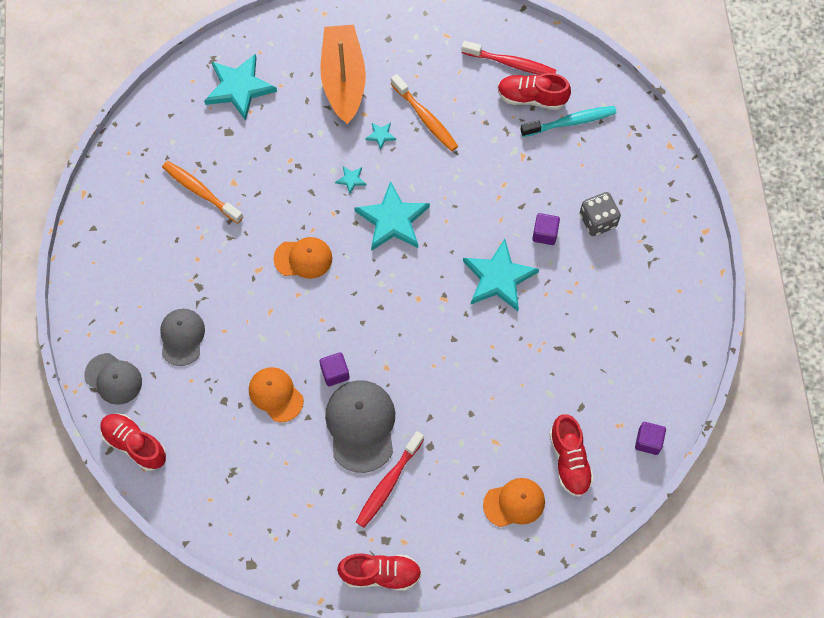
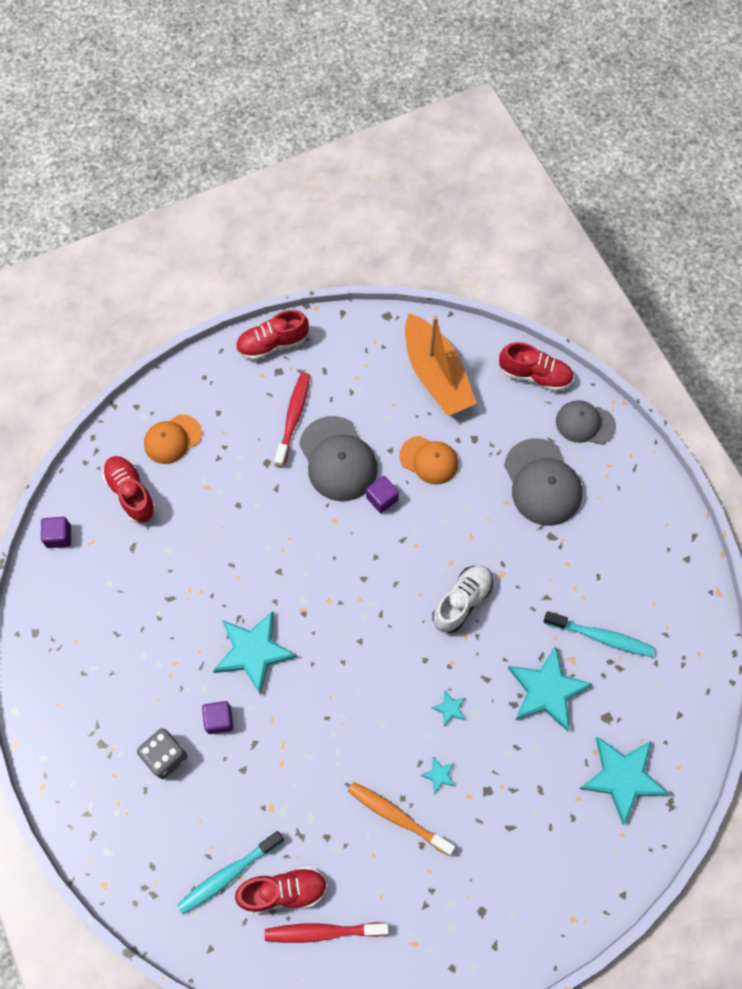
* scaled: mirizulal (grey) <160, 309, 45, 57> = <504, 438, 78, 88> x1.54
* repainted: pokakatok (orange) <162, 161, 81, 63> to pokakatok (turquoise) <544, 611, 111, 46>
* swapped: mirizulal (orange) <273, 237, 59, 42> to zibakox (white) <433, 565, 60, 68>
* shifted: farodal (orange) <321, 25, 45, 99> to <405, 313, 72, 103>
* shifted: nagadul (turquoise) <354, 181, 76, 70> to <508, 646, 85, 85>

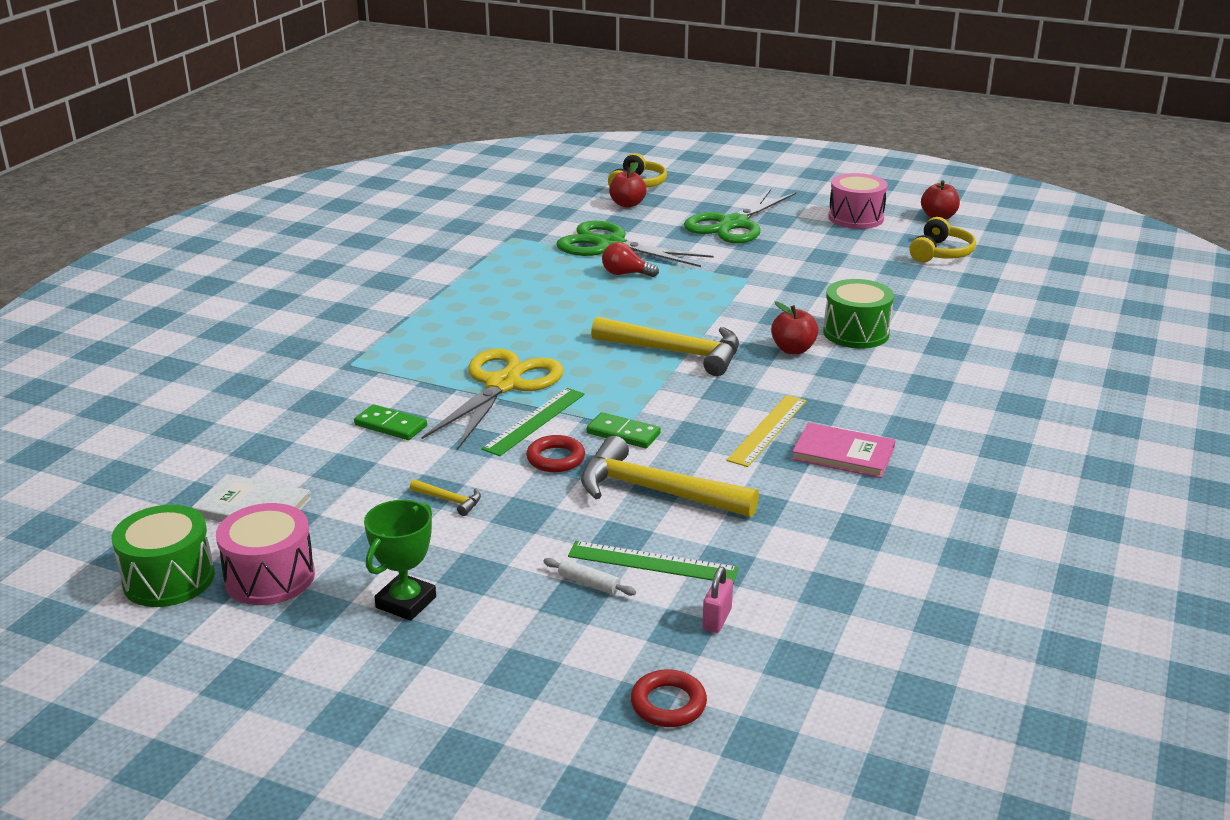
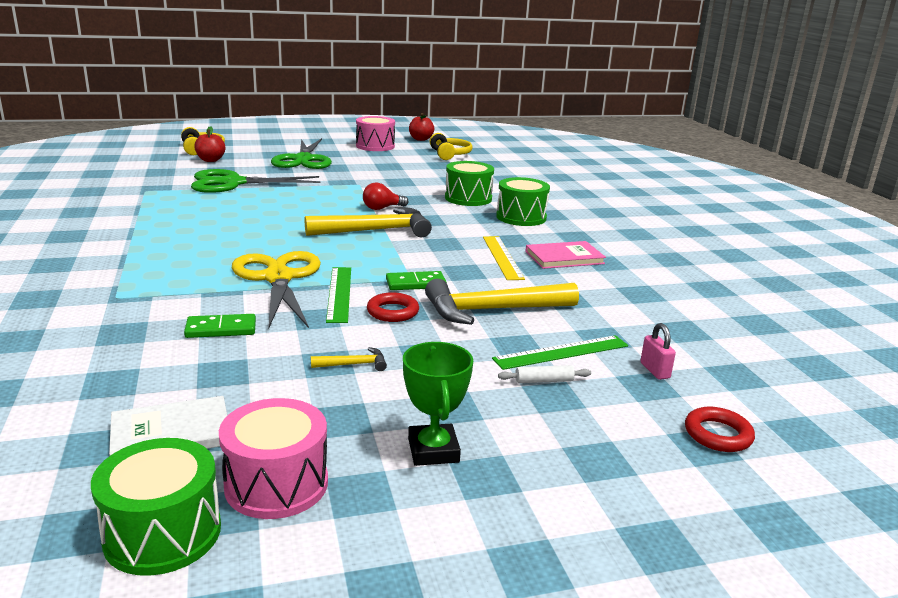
* shifted: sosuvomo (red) <602, 242, 57, 35> to <363, 182, 45, 28>
* gone: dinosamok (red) <771, 302, 47, 52>
* new: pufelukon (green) <496, 177, 54, 49>

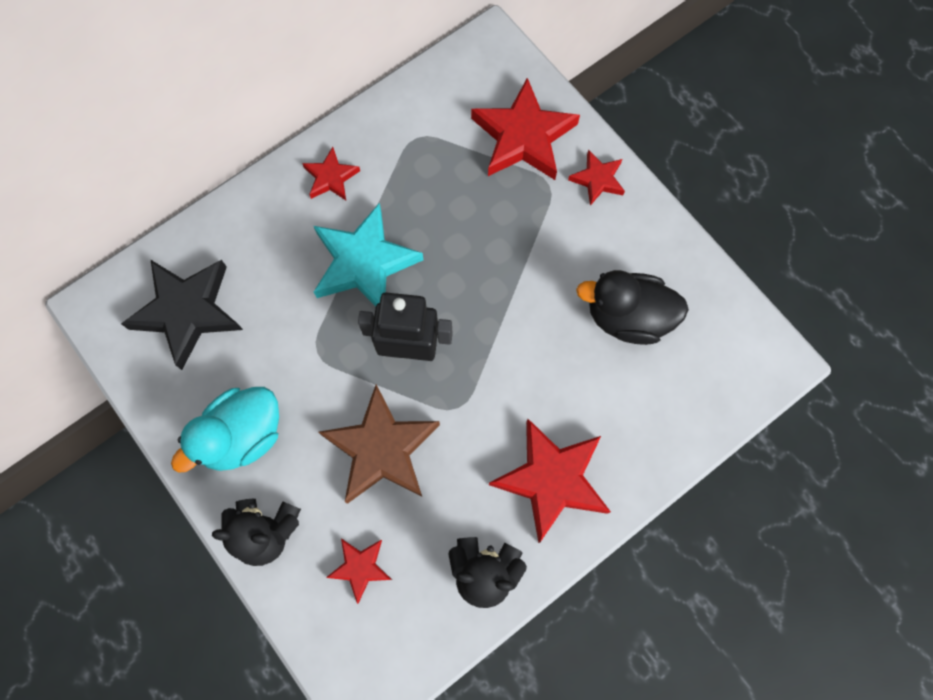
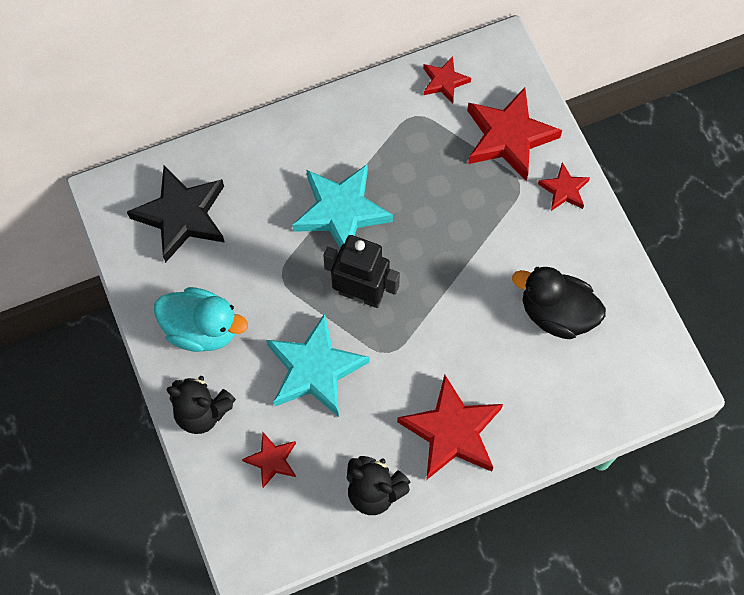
* rotated: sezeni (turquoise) <171, 387, 108, 86> = <154, 287, 94, 65> 135 degrees counterclockwise
* shifted: nagadul (red) <302, 147, 58, 53> to <423, 56, 48, 47>
* repainted: nagadul (brown) <319, 385, 121, 119> to nagadul (turquoise) <266, 314, 103, 103>

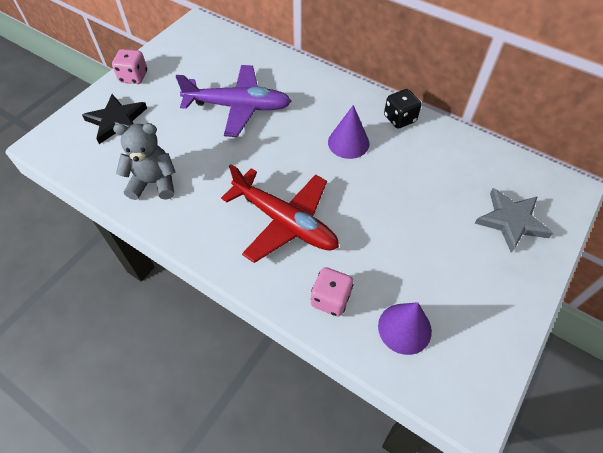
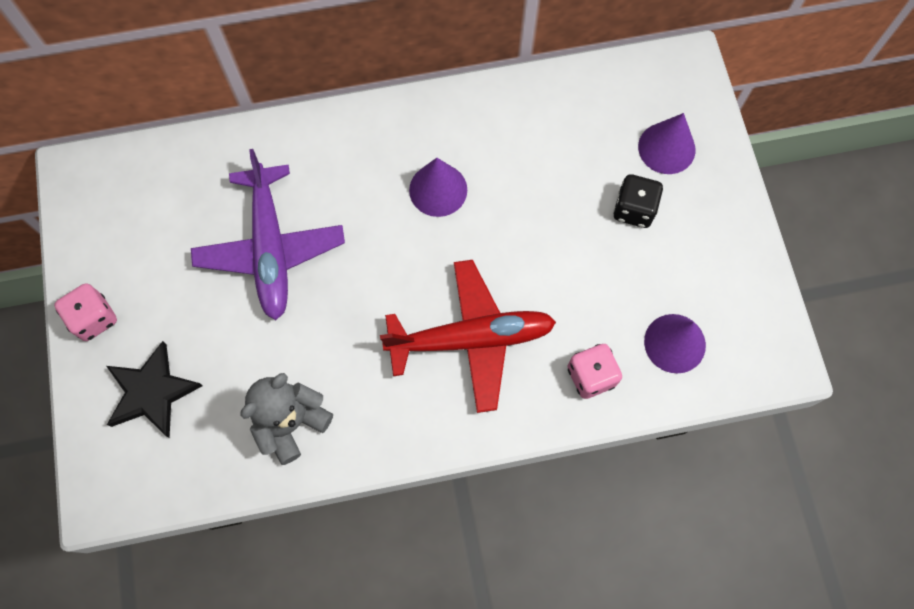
* rotated: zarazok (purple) <175, 65, 117, 72> = <191, 149, 154, 171> 120 degrees clockwise
* shifted: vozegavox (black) <384, 89, 38, 40> to <613, 174, 50, 54>
* swapped: nagadul (grey) <475, 188, 78, 65> to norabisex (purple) <638, 113, 58, 61>

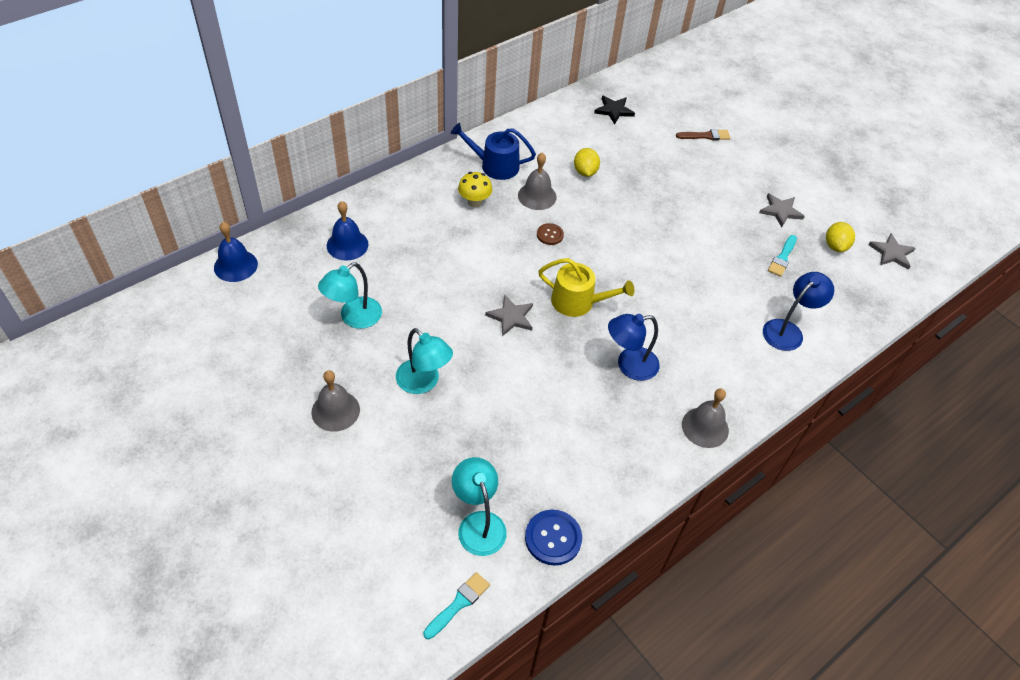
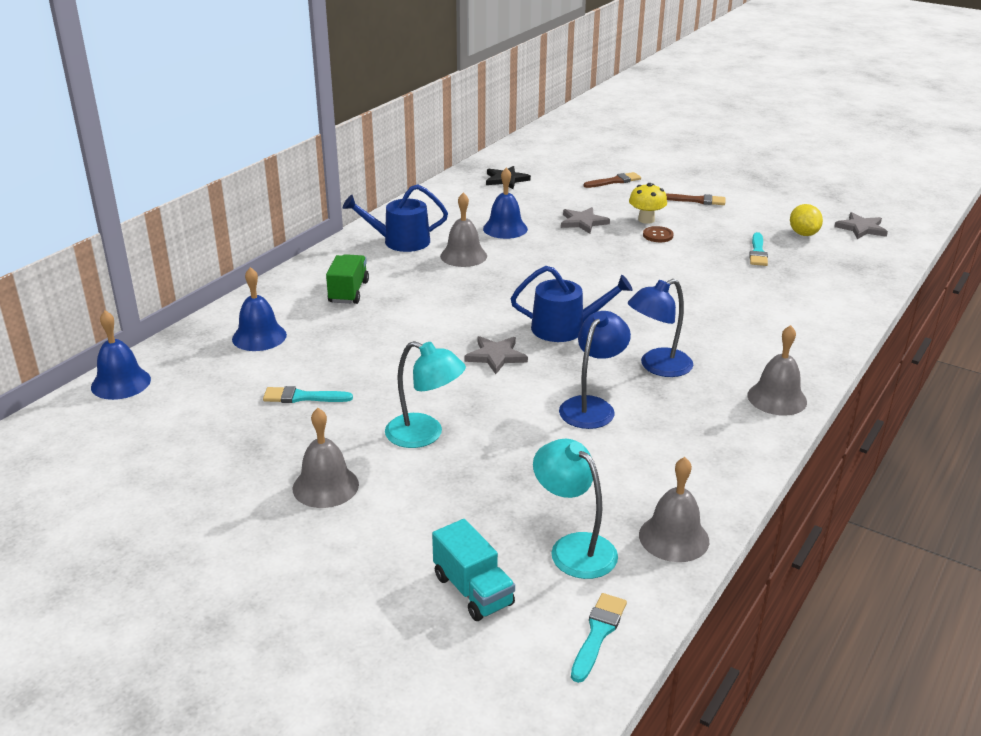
* swapped: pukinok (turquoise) <318, 262, 64, 67> to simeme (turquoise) <263, 386, 90, 17>
* shifted: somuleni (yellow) <458, 172, 34, 35> to <629, 183, 38, 41>
* swapped: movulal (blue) <525, 510, 57, 55> to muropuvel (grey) <639, 457, 70, 105>
* shifted: movulal (brown) <537, 223, 27, 22> to <643, 226, 31, 16>
* repainted: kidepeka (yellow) <538, 258, 97, 59> to kidepeka (blue) <511, 266, 122, 76>
* swapped: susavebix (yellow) <574, 148, 26, 29> to muropuvel (blue) <483, 168, 45, 71>
* shifted: nagadul (grey) <759, 193, 46, 34> to <561, 207, 49, 27>
* shifted: pukinok (blue) <763, 272, 71, 79> to <559, 311, 72, 118>
* new: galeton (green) <326, 254, 43, 50>
* new: galeton (turquoise) <432, 519, 83, 102>
* new: simeme (brown) <666, 194, 59, 11>

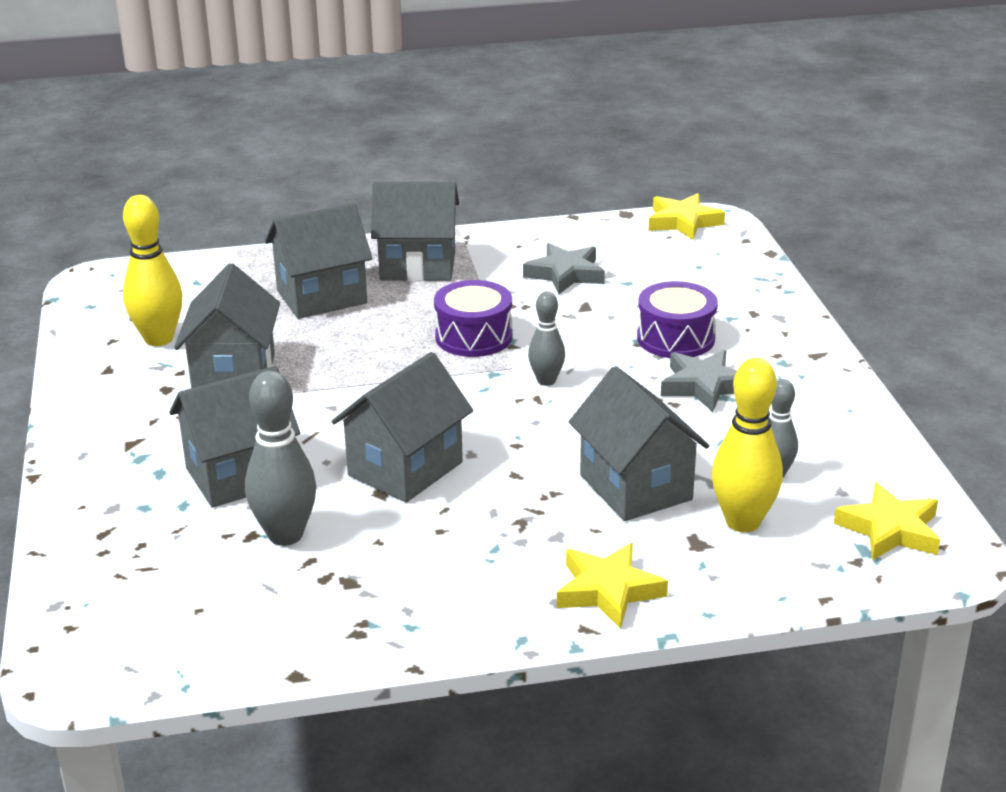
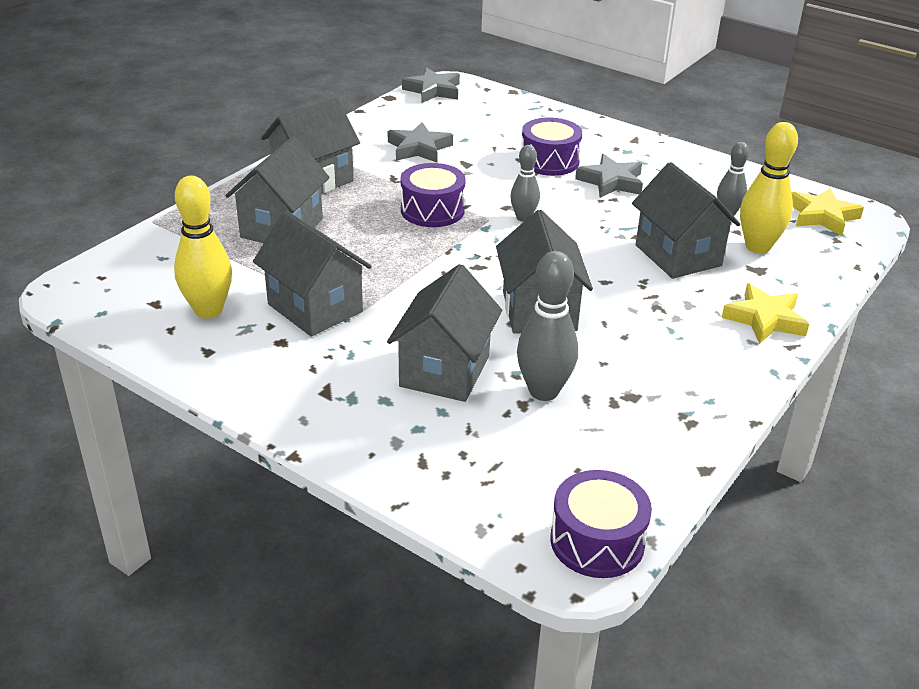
* rotated: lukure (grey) <569, 366, 140, 155> = <632, 162, 109, 117> 45 degrees clockwise
* repainted: nagadul (yellow) <649, 193, 76, 47> to nagadul (grey) <402, 67, 58, 36>
* new: pufelukon (purple) <550, 470, 102, 108>

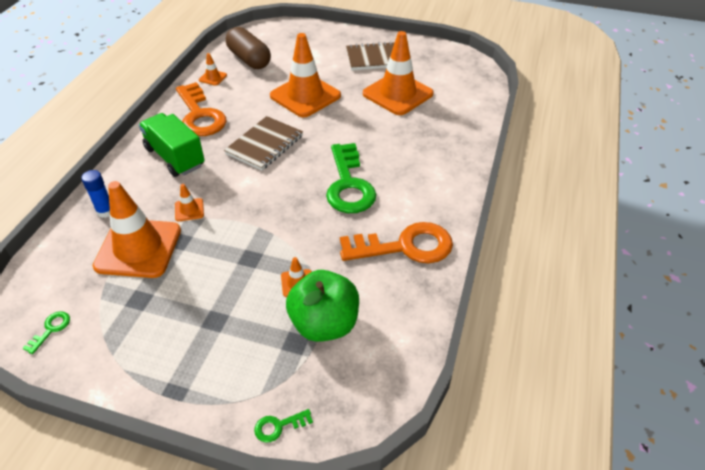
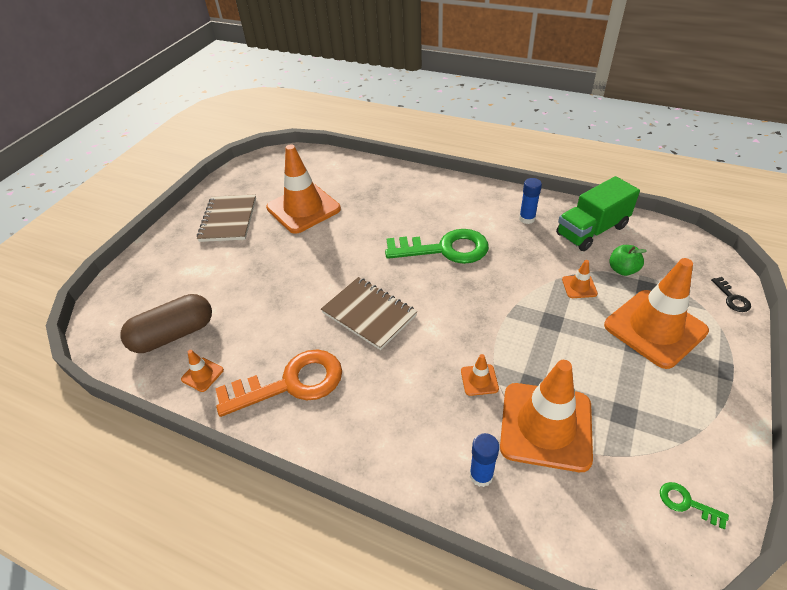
* shifted: galeton (green) <139, 113, 66, 64> to <556, 176, 84, 75>
* repainted: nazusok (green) <254, 409, 59, 33> to nazusok (black) <711, 277, 40, 35>
* shifted: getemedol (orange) <270, 33, 71, 84> to <604, 258, 105, 111>
* scaled: dinosamok (green) <286, 270, 73, 72> = <609, 245, 38, 31> x0.51
* swapped: nazusok (orange) <340, 222, 113, 41> to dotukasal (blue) <519, 178, 23, 46>

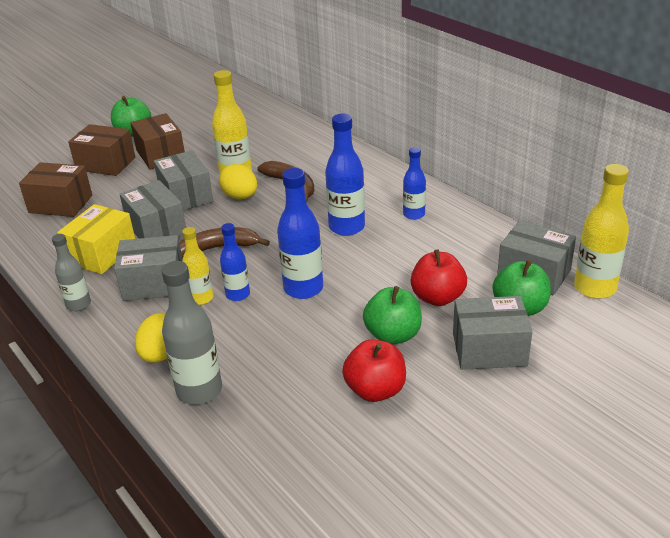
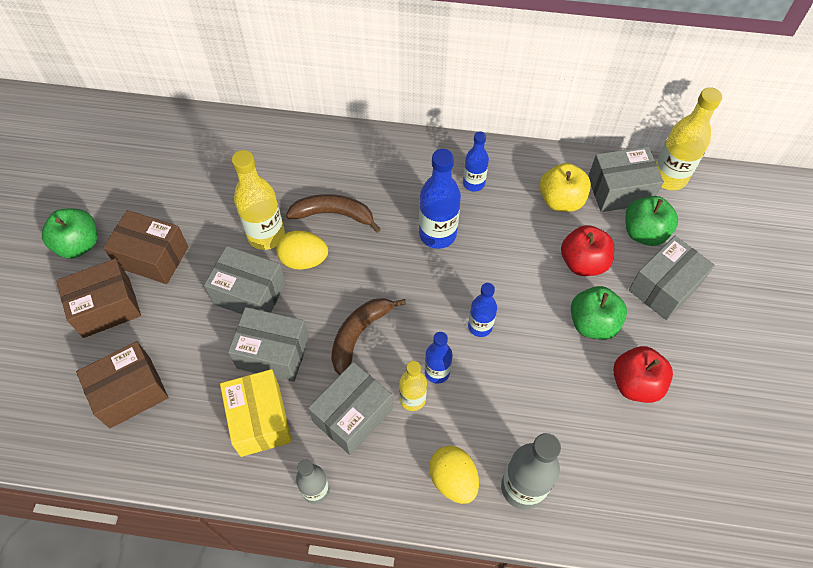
* scaled: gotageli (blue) <277, 168, 46, 131> = <468, 283, 29, 54> x0.62
* new: dinosamok (yellow) <540, 163, 51, 49>

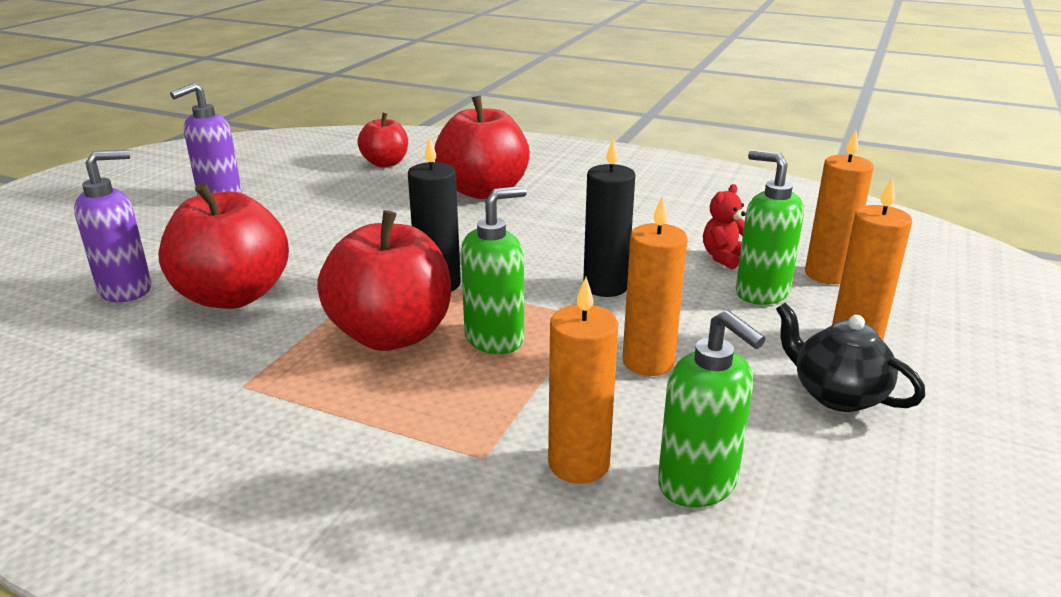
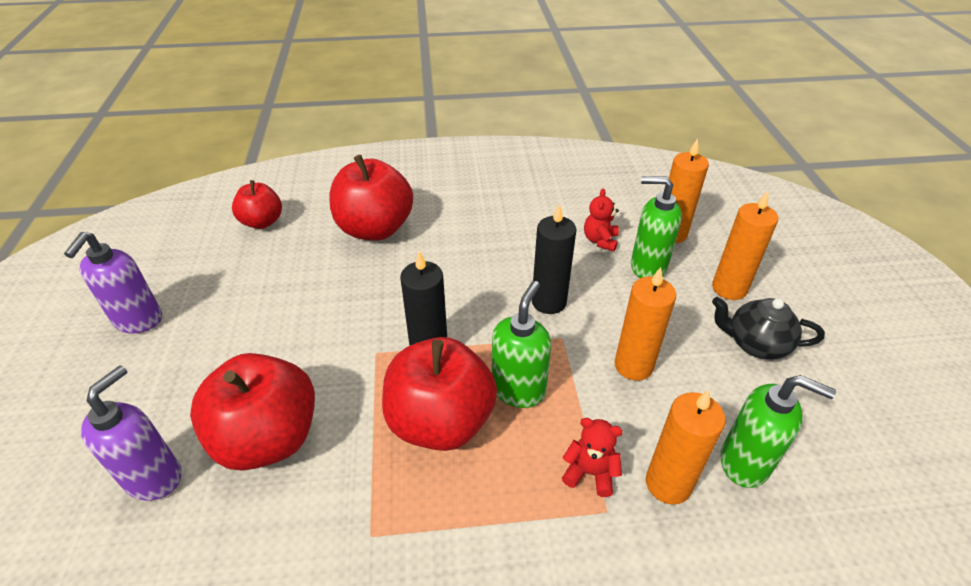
* new: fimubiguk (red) <562, 418, 61, 79>

